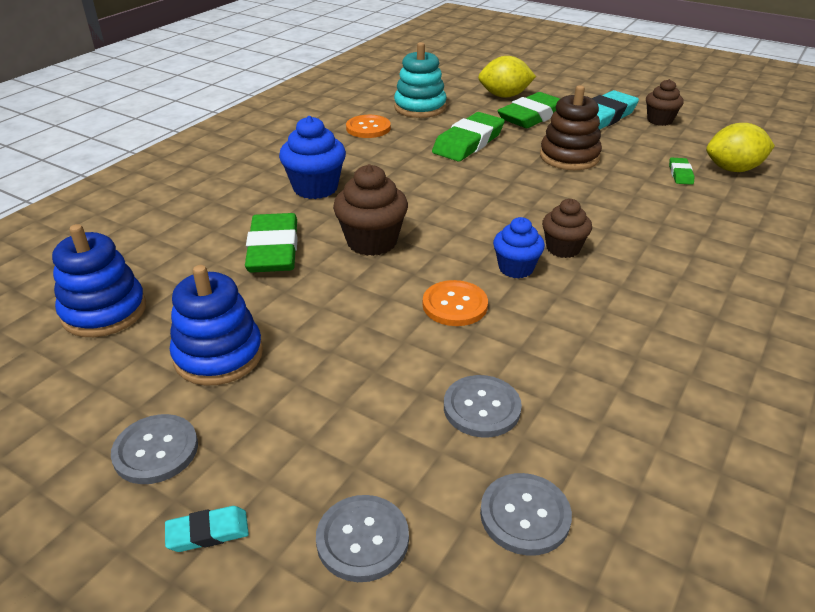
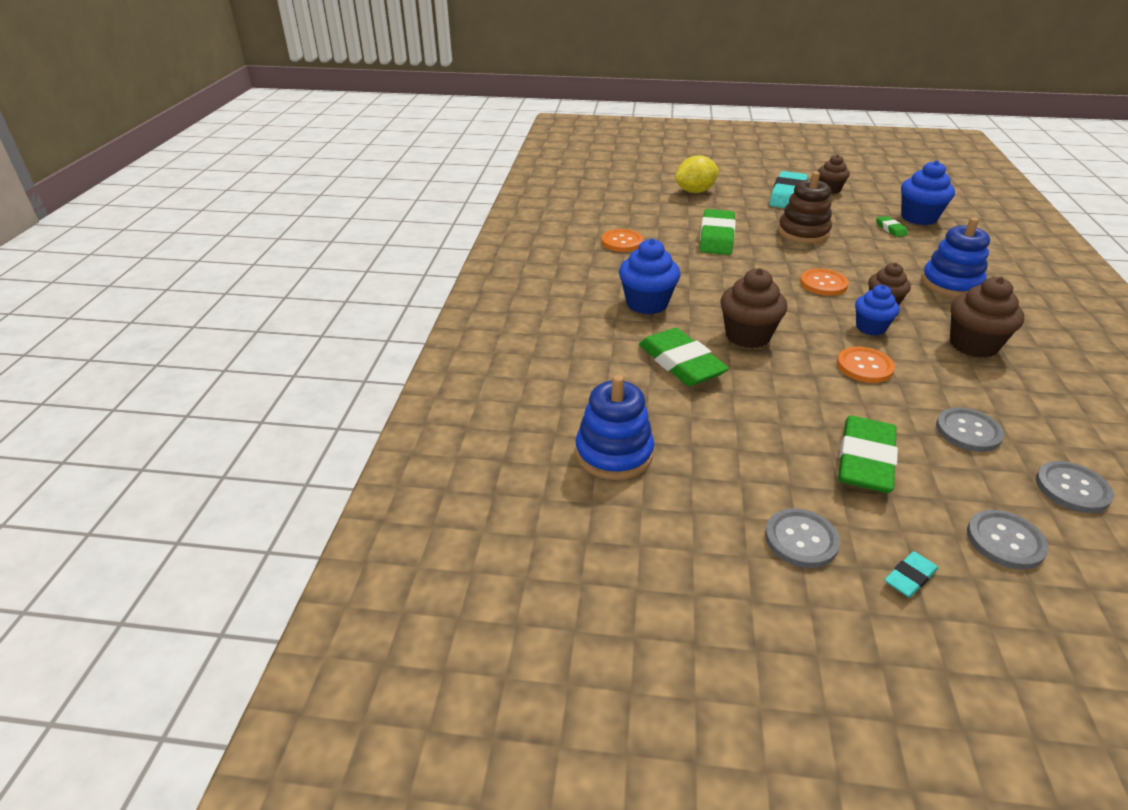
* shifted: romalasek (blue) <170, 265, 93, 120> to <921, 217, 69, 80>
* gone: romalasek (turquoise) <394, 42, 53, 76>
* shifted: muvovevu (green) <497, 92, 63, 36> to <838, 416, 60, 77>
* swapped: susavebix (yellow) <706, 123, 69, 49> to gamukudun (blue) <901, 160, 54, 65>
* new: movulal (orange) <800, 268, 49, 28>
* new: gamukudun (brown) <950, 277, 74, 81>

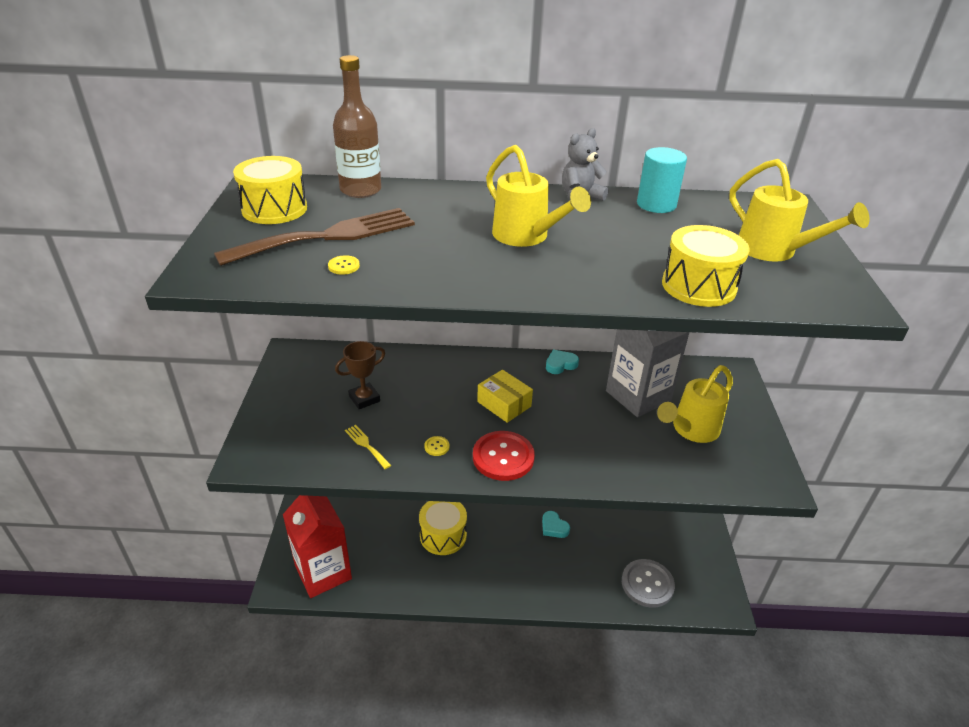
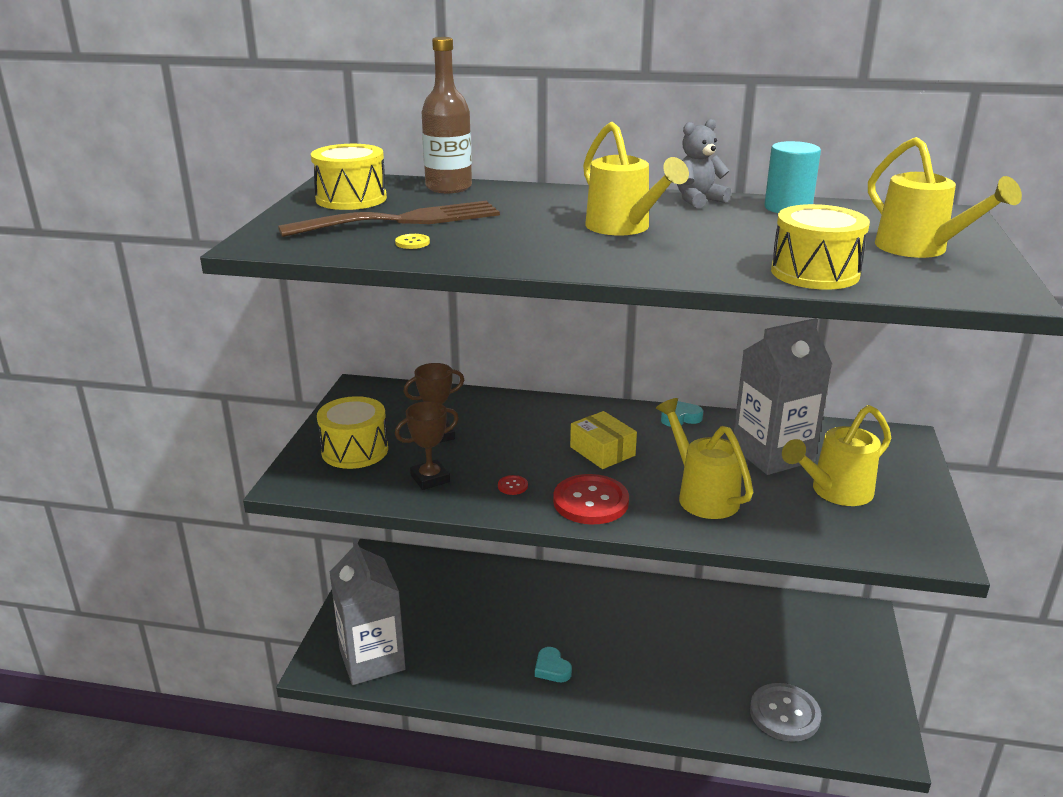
* repainted: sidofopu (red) <283, 495, 69, 103> to sidofopu (grey) <330, 538, 76, 147>
* swapped: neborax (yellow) <345, 425, 46, 44> to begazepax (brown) <395, 401, 64, 89>
* shifted: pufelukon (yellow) <419, 501, 48, 54> to <317, 396, 71, 73>
* repainted: movulal (yellow) <424, 436, 25, 20> to movulal (red) <498, 475, 30, 20>
* shifted: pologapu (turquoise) <542, 511, 28, 27> to <535, 647, 37, 35>
* new: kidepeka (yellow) <656, 398, 97, 121>

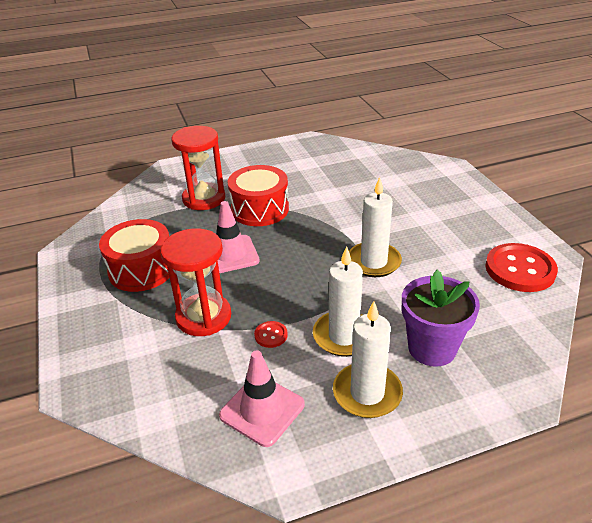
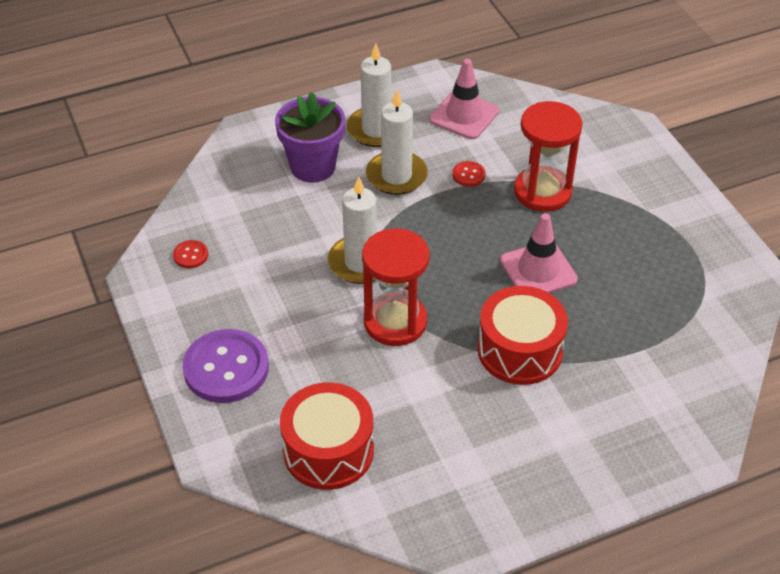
* shifted: pufelukon (red) <99, 219, 71, 73> to <280, 382, 94, 108>
* shifted: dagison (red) <171, 126, 54, 84> to <362, 228, 67, 118>
* scaled: movulal (red) <485, 243, 73, 49> = <173, 240, 35, 28> x0.44
* new: movulal (purple) <183, 329, 86, 74>

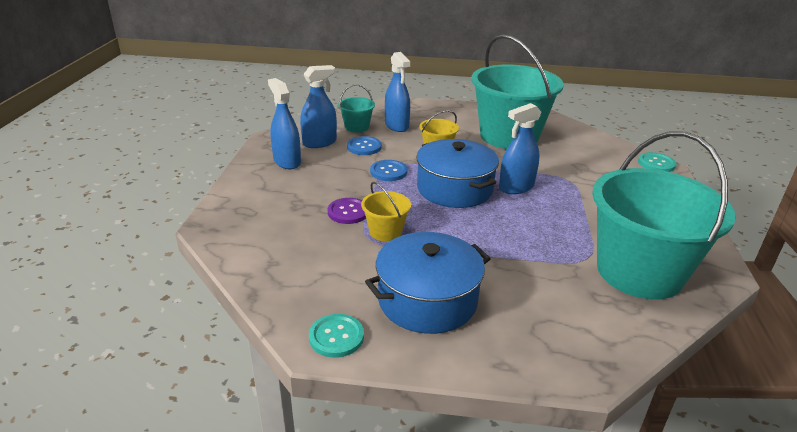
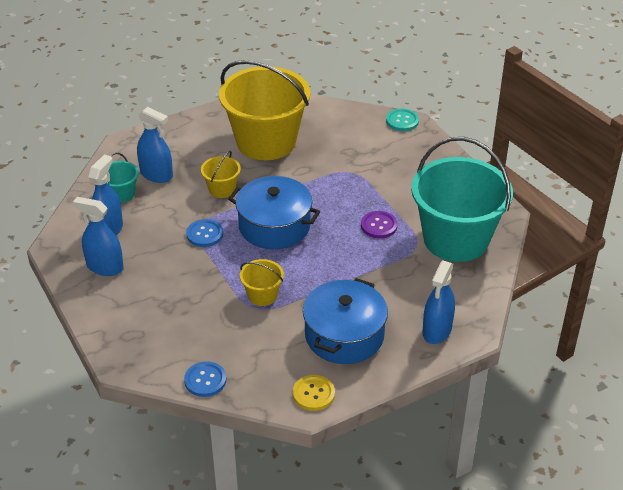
* repainted: movulal (turquoise) <309, 314, 55, 44> to movulal (yellow) <293, 375, 42, 36>
* shifted: movulal (purple) <328, 198, 38, 26> to <361, 211, 37, 27>
* shifted: movulal (blue) <347, 136, 34, 19> to <184, 362, 42, 35>
* repainted: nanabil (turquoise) <471, 34, 93, 115> to nanabil (yellow) <219, 60, 91, 100>
* shifted: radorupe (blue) <499, 103, 43, 91> to <423, 261, 32, 83>

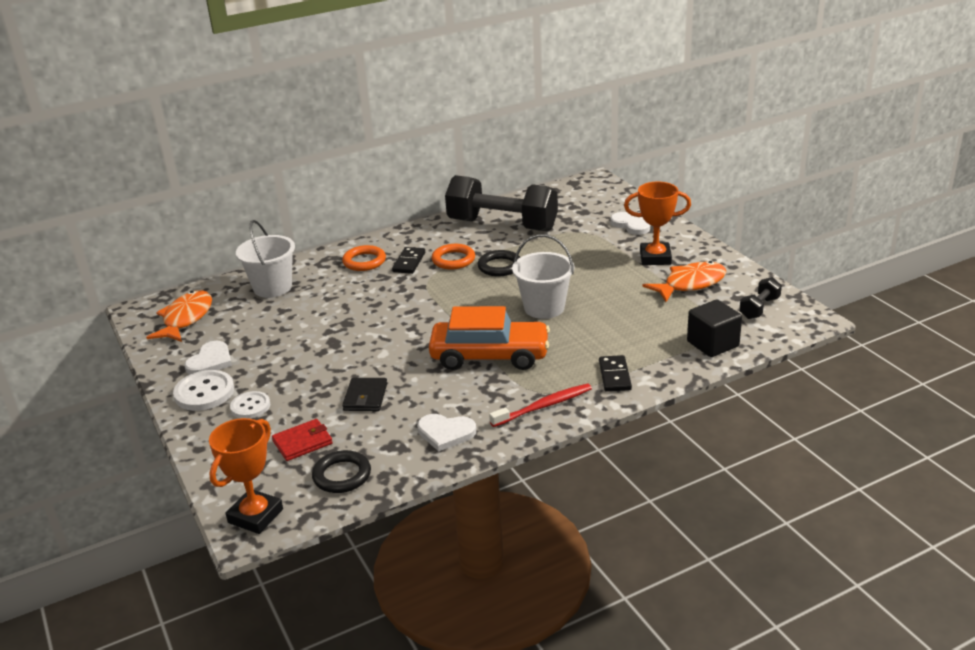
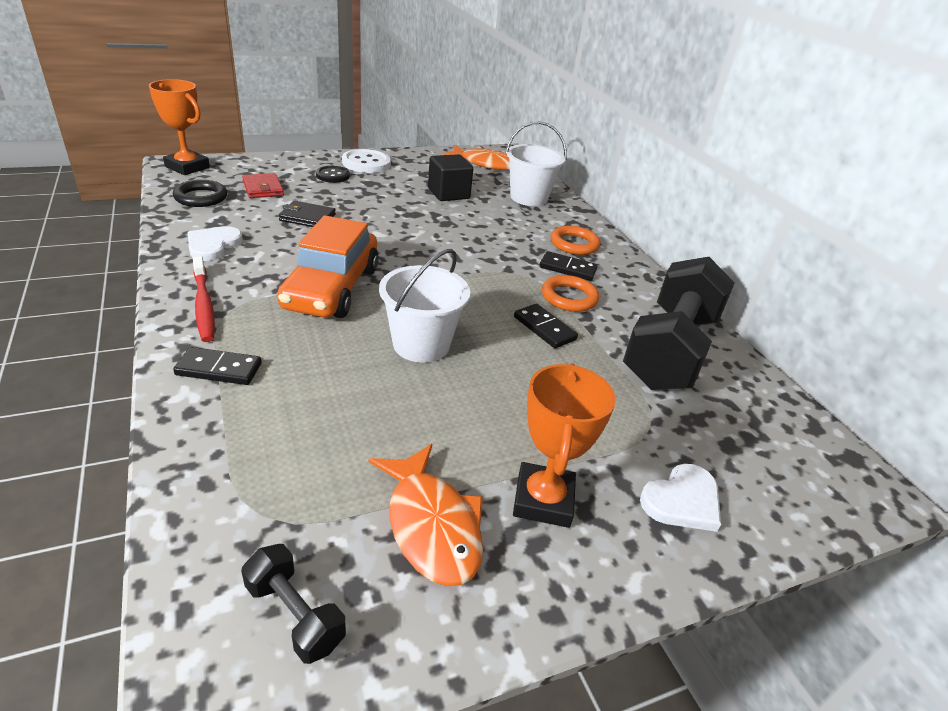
* gone: pologapu (white) <184, 341, 48, 34>
* repainted: movulal (white) <230, 391, 40, 28> to movulal (black) <316, 166, 34, 17>
* swapped: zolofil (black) <478, 250, 42, 26> to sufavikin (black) <514, 304, 64, 44>
* shifted: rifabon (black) <687, 299, 55, 58> to <428, 154, 45, 47>

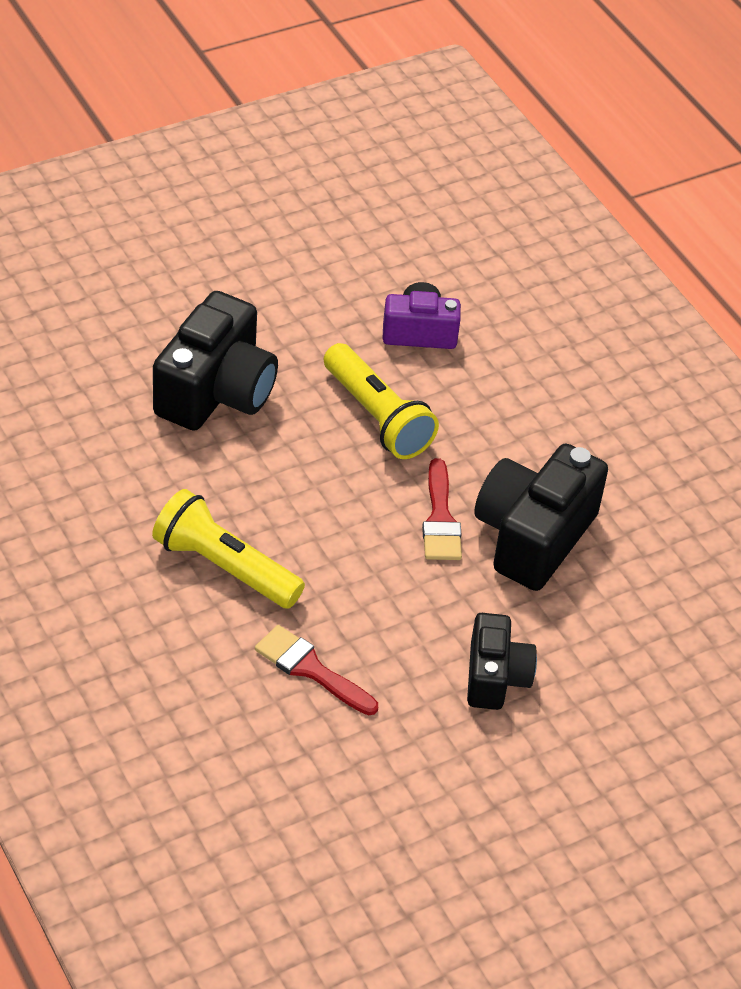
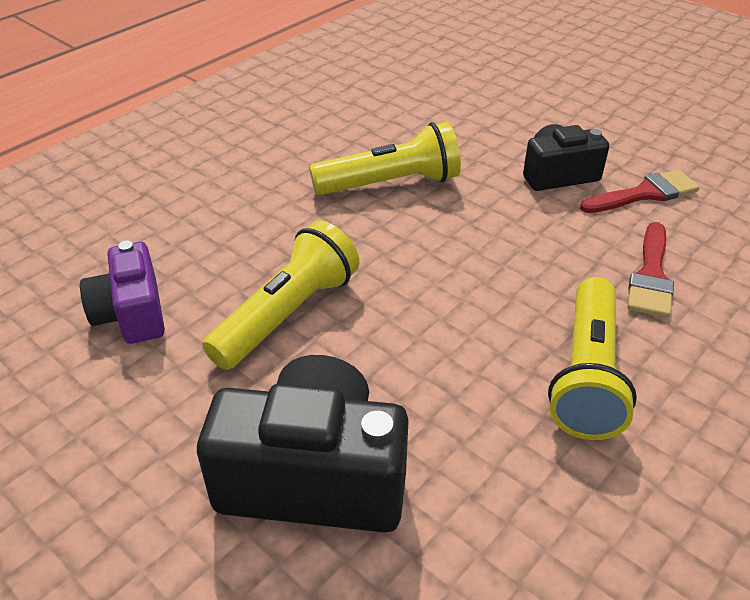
* shifted: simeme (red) <422, 458, 40, 102> to <580, 169, 120, 44>
* swapped: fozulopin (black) <474, 444, 134, 147> to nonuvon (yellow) <309, 122, 152, 73>

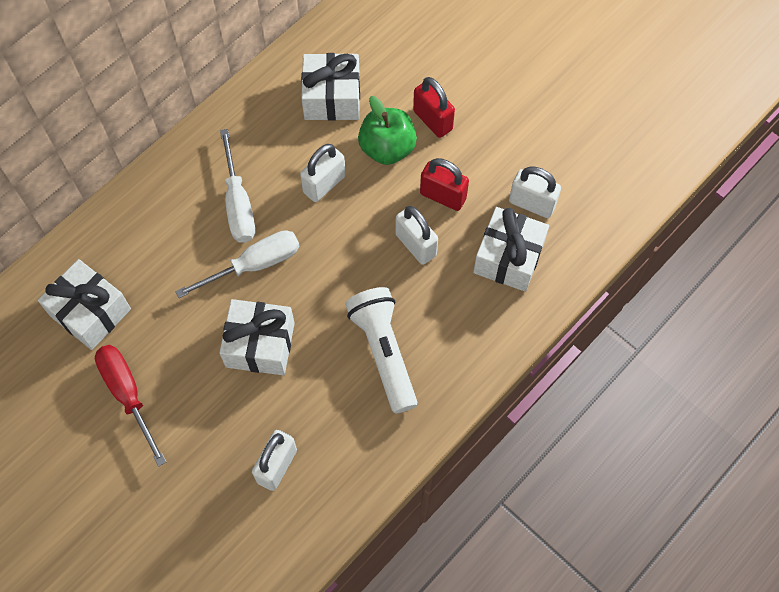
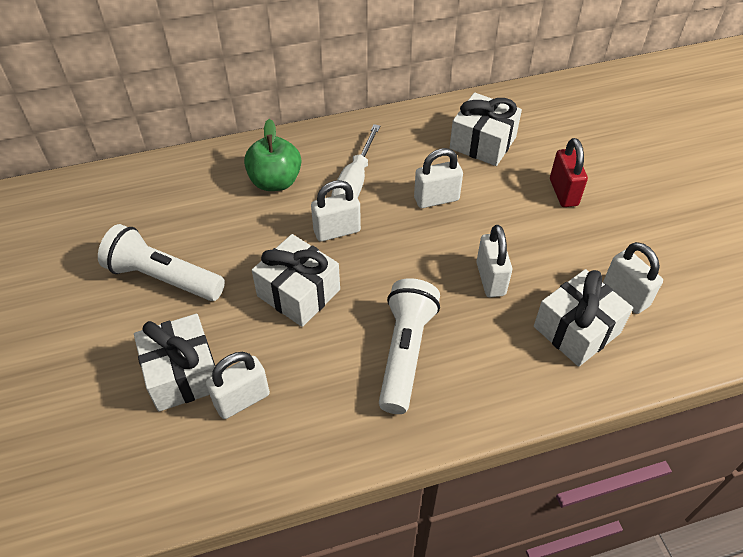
* shifted: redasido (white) <38, 259, 93, 91> to <134, 314, 81, 98>
* swapped: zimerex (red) <95, 345, 71, 121> to nonuvon (white) <98, 224, 127, 77>
* swapped: zimerex (white) <175, 230, 124, 68> to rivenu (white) <311, 180, 50, 62>
* shifted: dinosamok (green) <358, 96, 59, 69> to <244, 119, 57, 72>
* gone: rivenu (red) <420, 158, 49, 53>

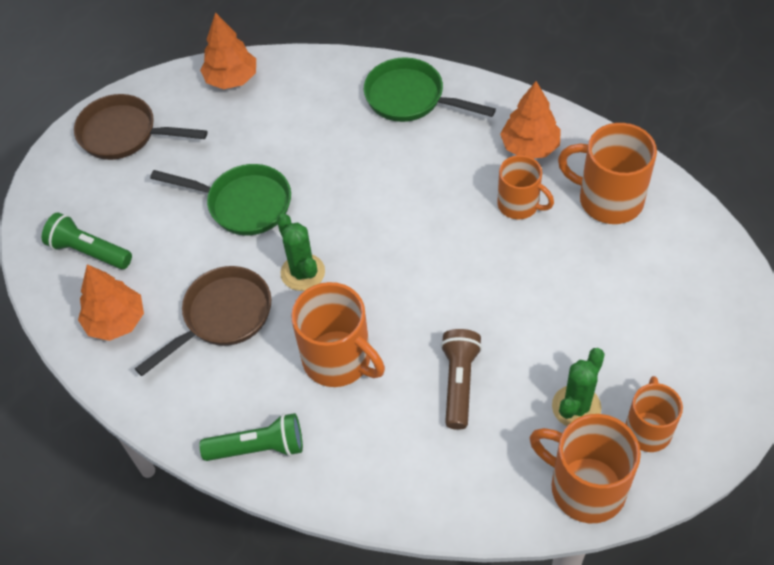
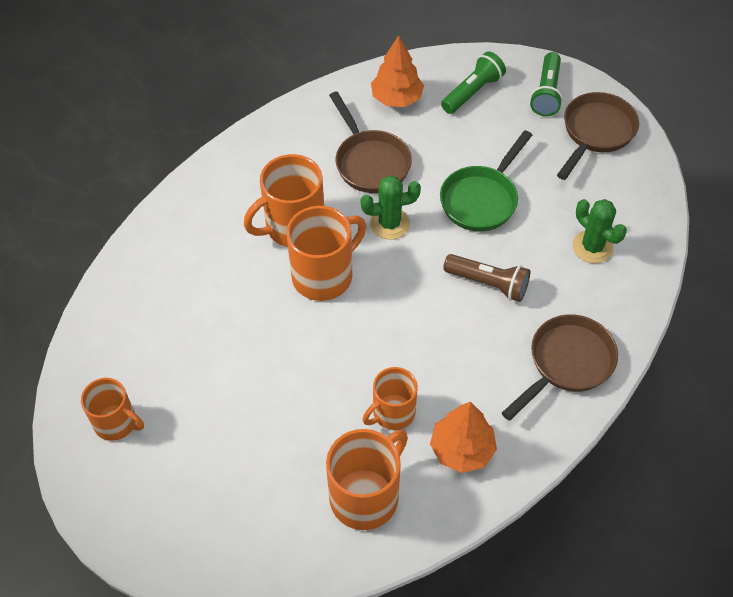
* gone: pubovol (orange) <200, 12, 56, 77>
* shifted: nonuvon (green) <200, 413, 103, 48> to <530, 52, 33, 64>
* repainted: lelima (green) <364, 57, 132, 65> to lelima (brown) <502, 314, 116, 107>
* shifted: nonuvon (brown) <441, 329, 41, 101> to <443, 254, 87, 48>
* shifted: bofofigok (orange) <529, 414, 112, 109> to <286, 206, 80, 95>
* shifted: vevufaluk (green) <552, 348, 53, 78> to <572, 199, 55, 64>

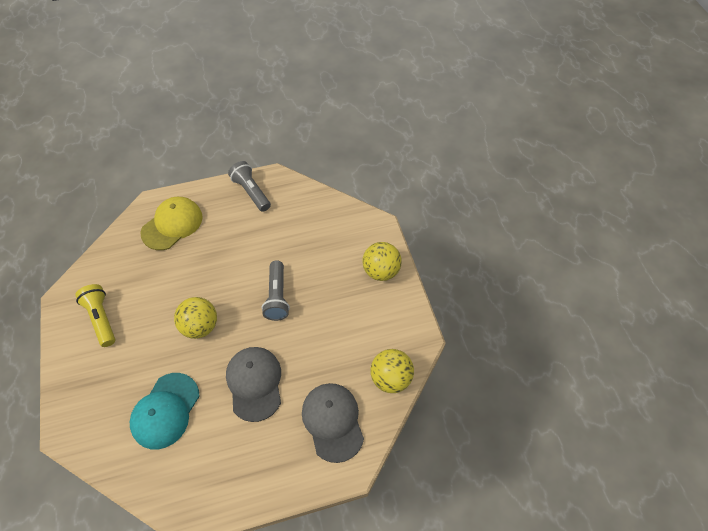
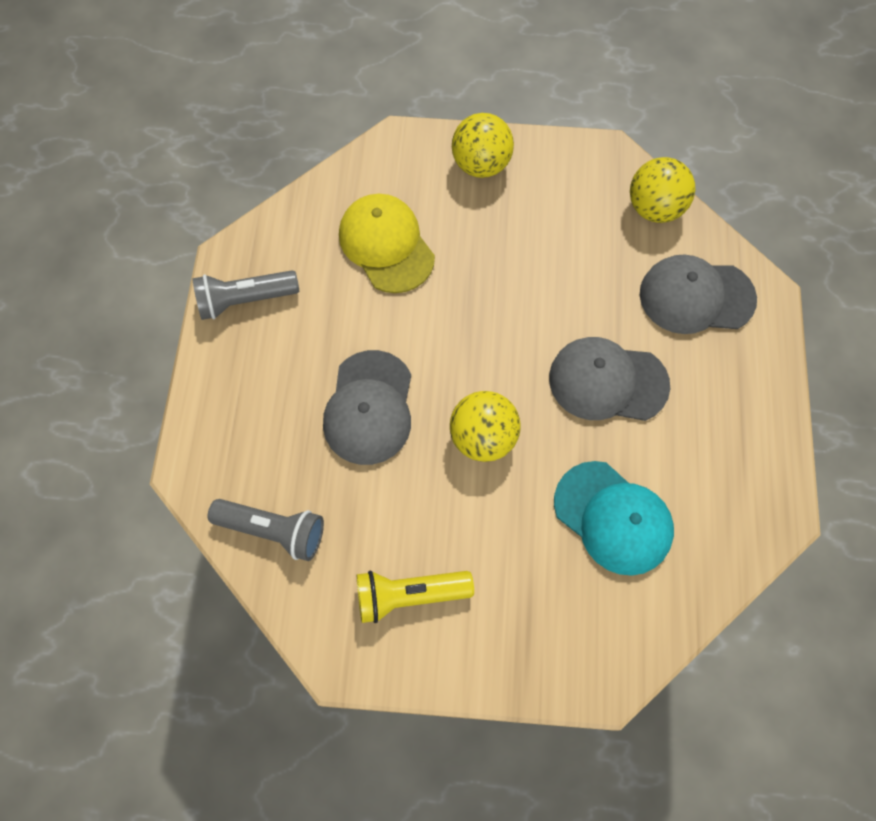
* shifted: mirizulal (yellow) <141, 197, 62, 53> to <339, 194, 96, 99>
* shifted: nonuvon (grey) <262, 260, 28, 61> to <208, 499, 116, 62>
* new: mirizulal (grey) <323, 350, 88, 115>

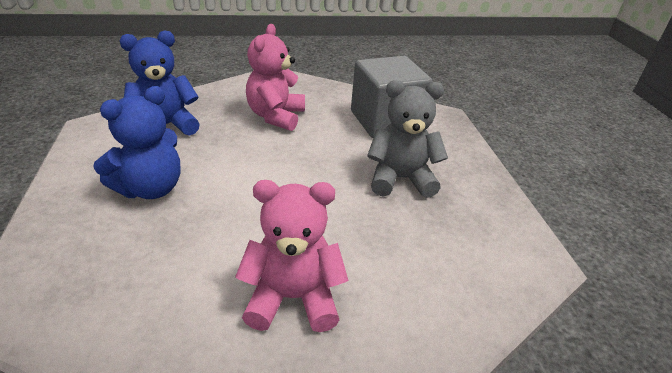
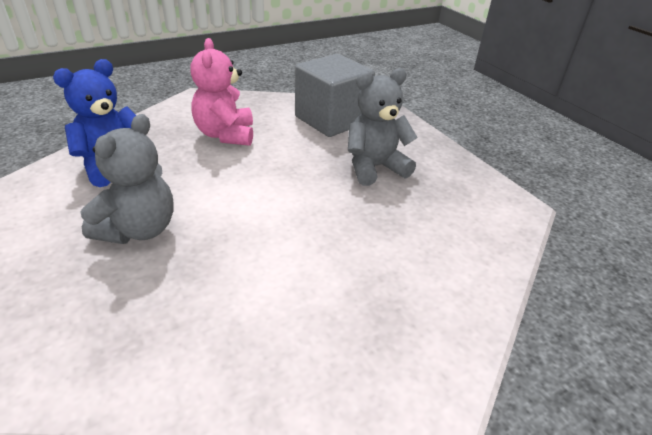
* repainted: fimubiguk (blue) <93, 86, 88, 113> to fimubiguk (grey) <80, 114, 94, 130>
* gone: fimubiguk (pink) <235, 180, 114, 152>

